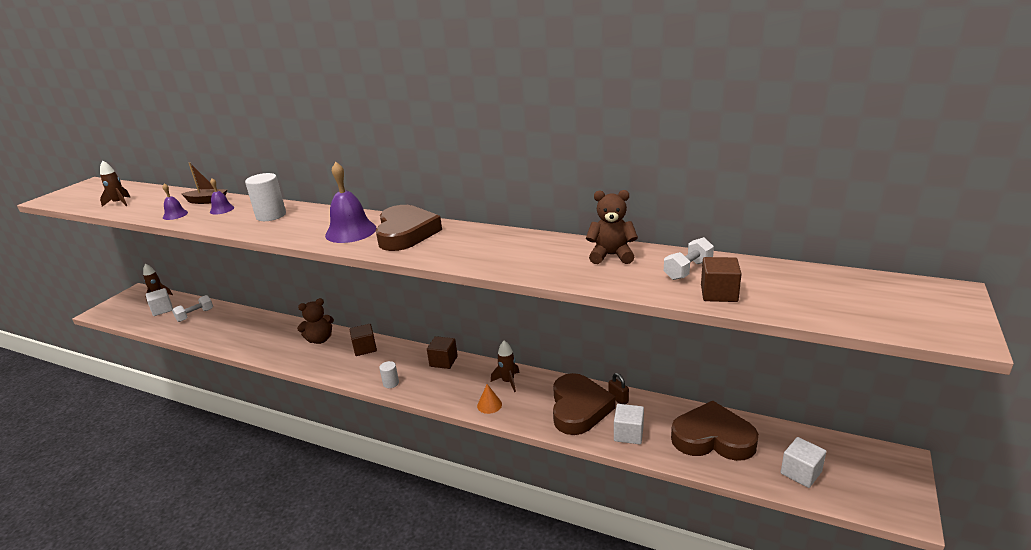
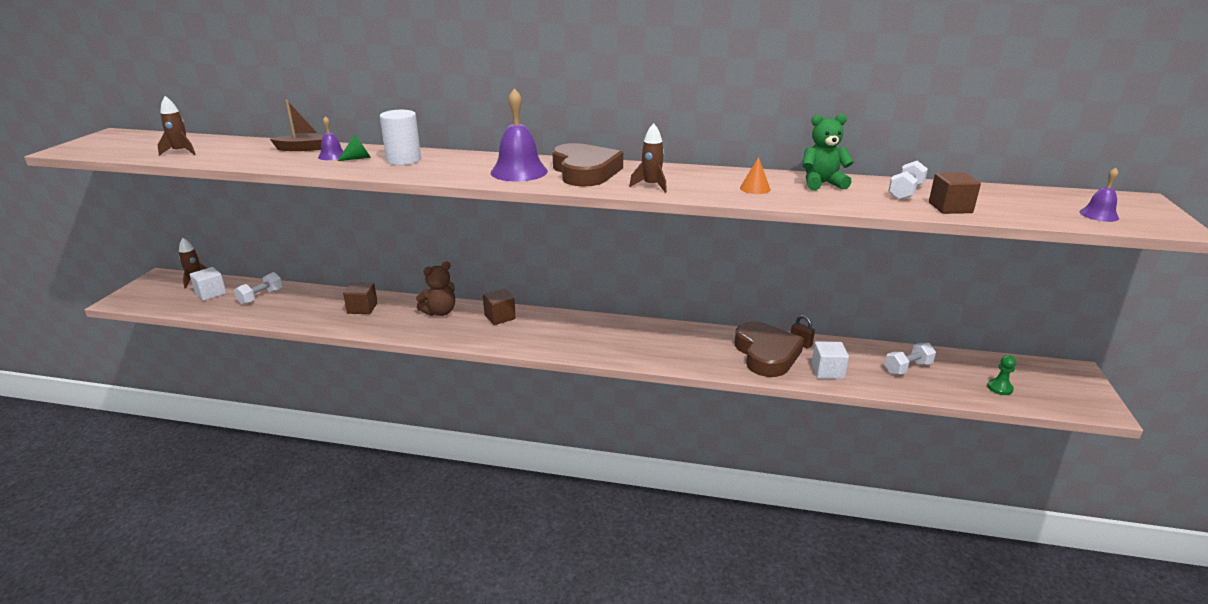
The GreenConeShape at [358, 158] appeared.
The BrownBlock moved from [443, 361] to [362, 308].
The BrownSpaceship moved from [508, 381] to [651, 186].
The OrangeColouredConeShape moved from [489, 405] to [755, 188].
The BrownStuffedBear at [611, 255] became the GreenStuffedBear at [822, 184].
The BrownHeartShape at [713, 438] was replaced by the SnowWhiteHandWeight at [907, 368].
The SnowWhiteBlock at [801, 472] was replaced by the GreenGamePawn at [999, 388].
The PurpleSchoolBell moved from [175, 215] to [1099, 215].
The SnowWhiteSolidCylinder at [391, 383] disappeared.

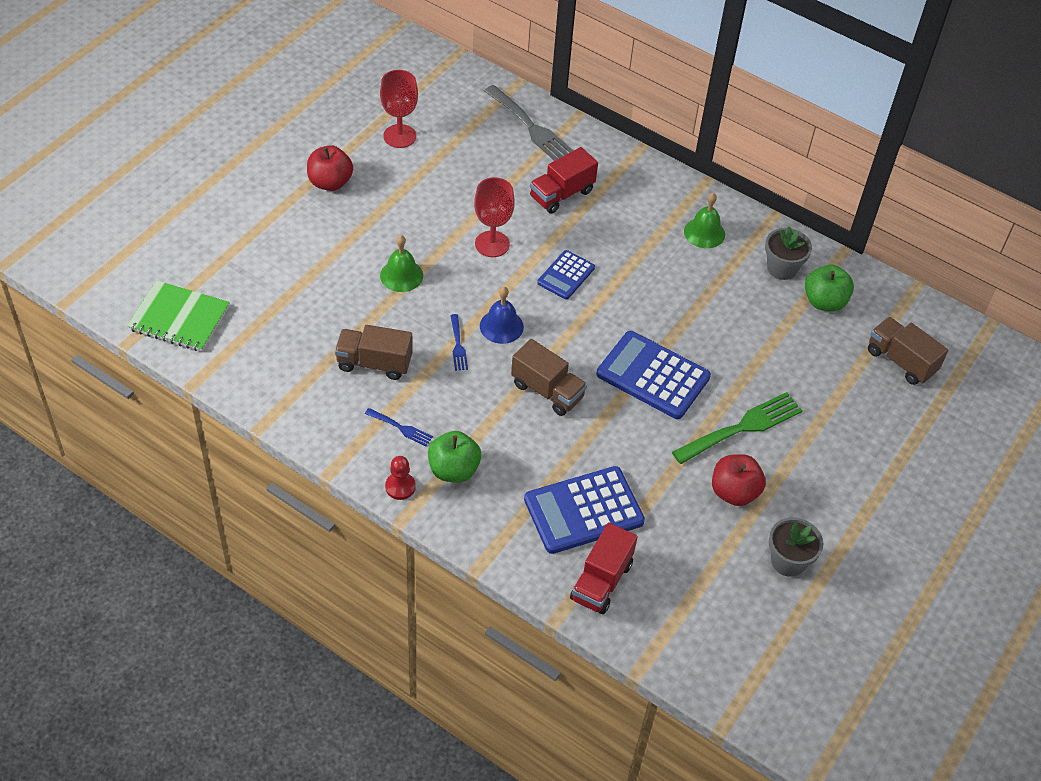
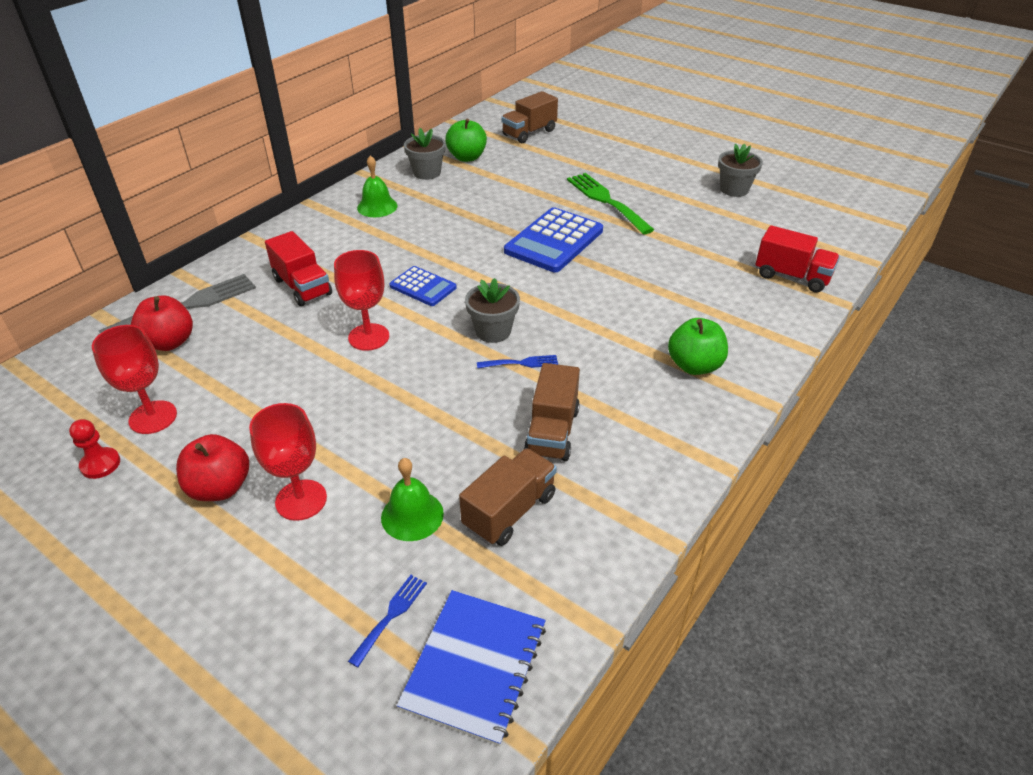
The CrimsonGamePawn moved from [400, 487] to [100, 464].
The CrimsonApple moved from [734, 492] to [169, 342].
The CrimsonGoblet at [301, 500] appeared.
The CobaltDinnerFork moved from [401, 428] to [391, 616].
The GreenSchoolBell moved from [401, 275] to [412, 515].
The GreenExerciseBook at [179, 318] became the CobaltExerciseBook at [475, 666].
The BrownTruck moved from [547, 391] to [509, 511].
The CobaltSchoolBell at [501, 326] was replaced by the AshGreyPottedPlant at [493, 331].
The CobaltAddingMachine at [583, 511] disappeared.

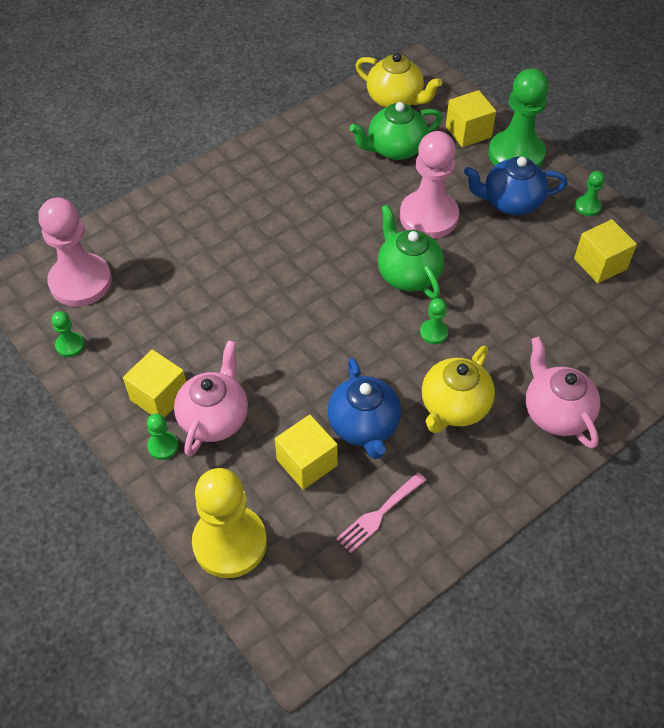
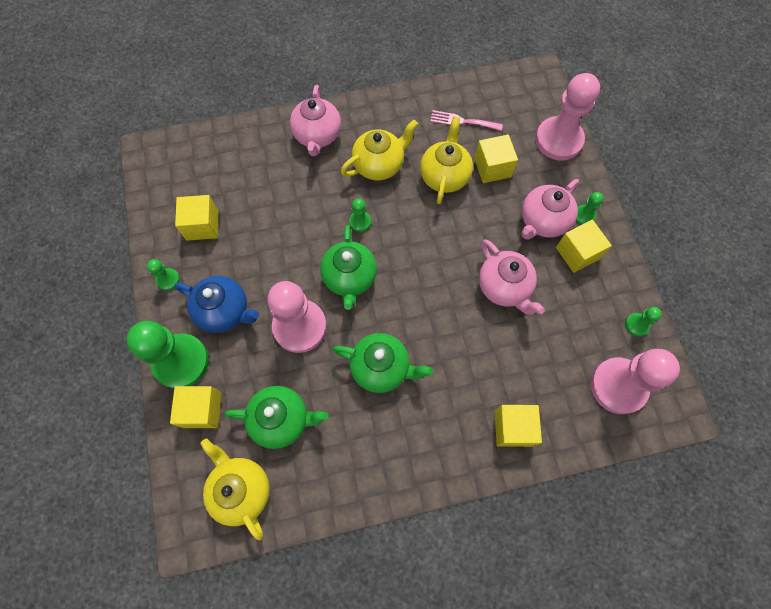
The GreenChinaTeapot at [381, 368] appeared.
The CobaltChinaTeapot at [364, 426] became the YellowChinaTeapot at [444, 176].
The PinkDinnerFork at [379, 514] turned 150 degrees counterclockwise.
The PinkChinaTeapot at [504, 287] appeared.
The YellowBlock at [513, 428] appeared.
The YellowGamePawn at [230, 543] became the PinkGamePawn at [558, 140].

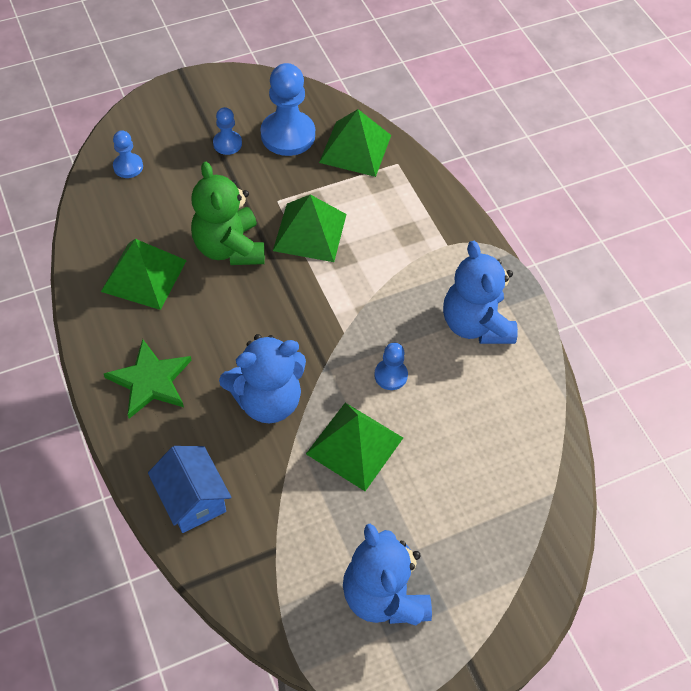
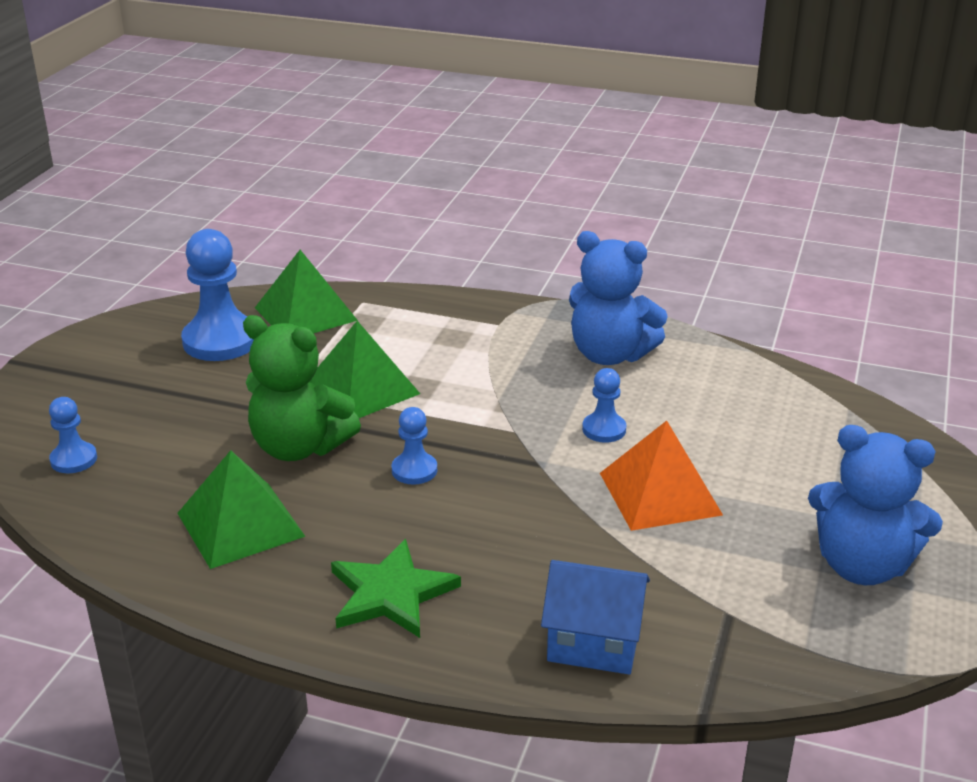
The CobaltGamePawn moved from [227, 144] to [414, 470].
The GreenPyramidShape at [354, 445] became the OrangeColouredPyramidShape at [659, 493].
The CobaltStuffedBear at [267, 400] disappeared.

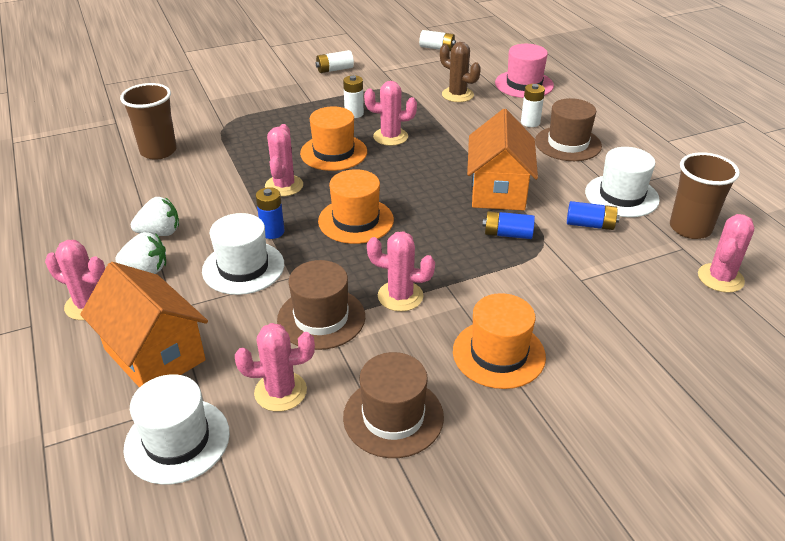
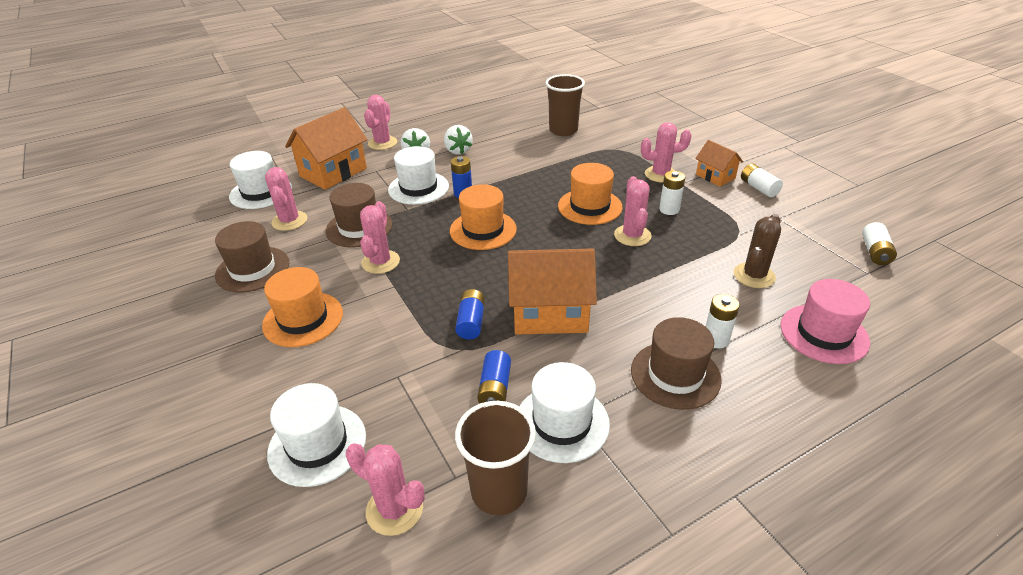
The SnowWhiteTallHat at [317, 444] appeared.
The PinkCactus moved from [284, 186] to [660, 174].
The OrangeColouredToyHouse at [715, 176] appeared.

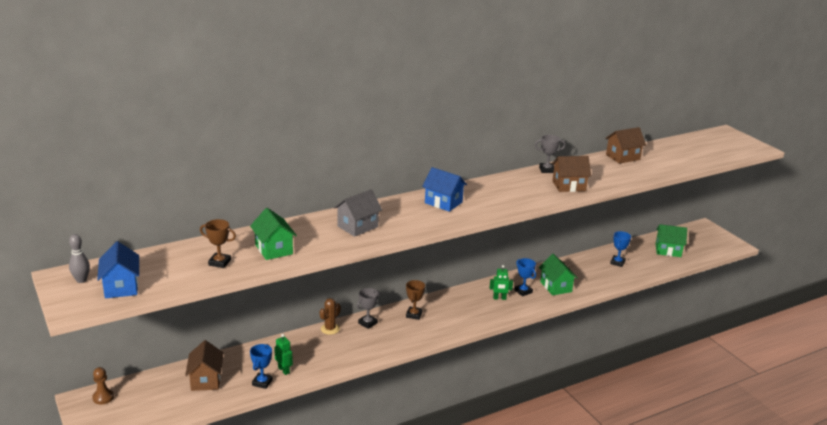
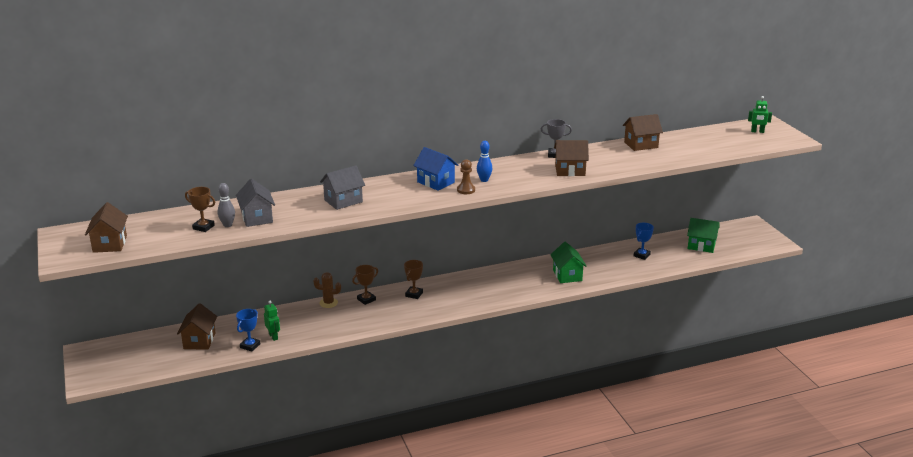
The CobaltToyHouse at [121, 287] became the BrownToyHouse at [110, 244].
The AshGreyBowlingPin moved from [81, 280] to [227, 225].
The GreenToyHouse at [273, 249] became the AshGreyToyHouse at [257, 218].
The BrownCactus at [330, 329] turned 45 degrees clockwise.
The AshGreyTrophy at [367, 323] became the BrownTrophy at [366, 299].
The BrownGamePawn moved from [103, 397] to [466, 190].
The CobaltBowlingPin at [484, 180] appeared.
The GreenRobot moved from [499, 298] to [757, 131].
The CobaltTrophy at [523, 291] disappeared.

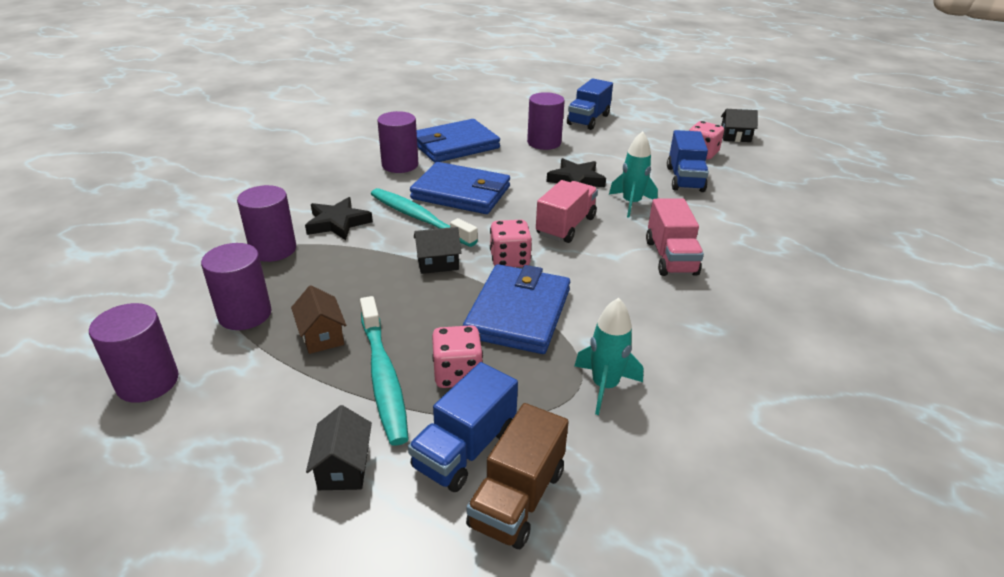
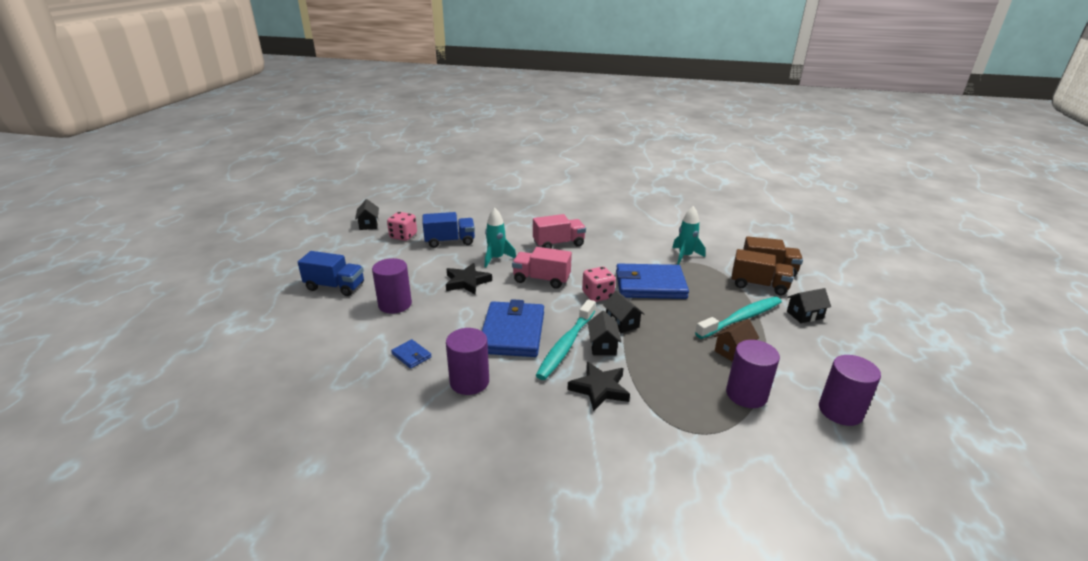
The CobaltCardWallet at [455, 145] changed to 0.42 times the size.
The JetBlackToyHouse at [602, 345] appeared.
The CobaltTruck at [465, 449] became the BrownTruck at [758, 285].
The PurpleSolidCylinder at [273, 249] disappeared.
The PinkDice at [457, 374] disappeared.

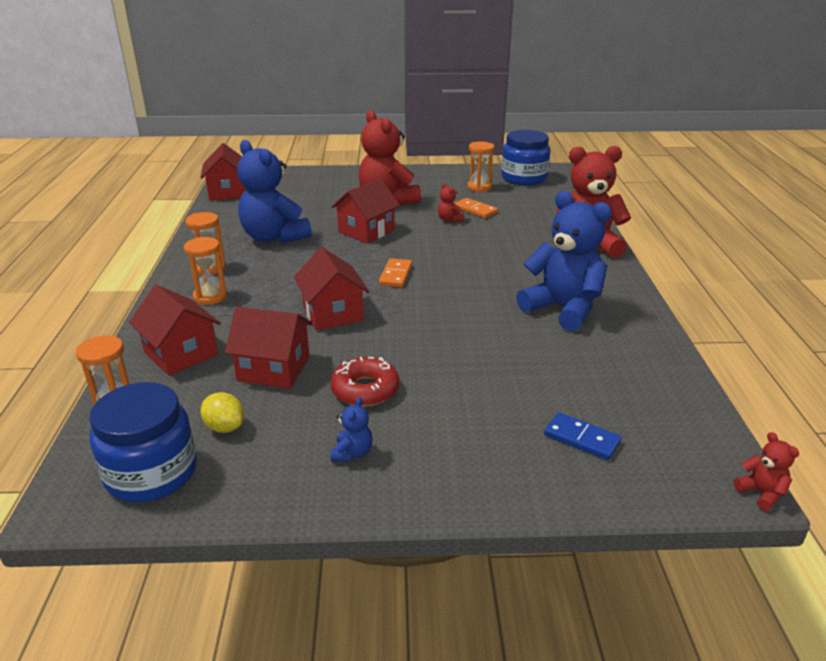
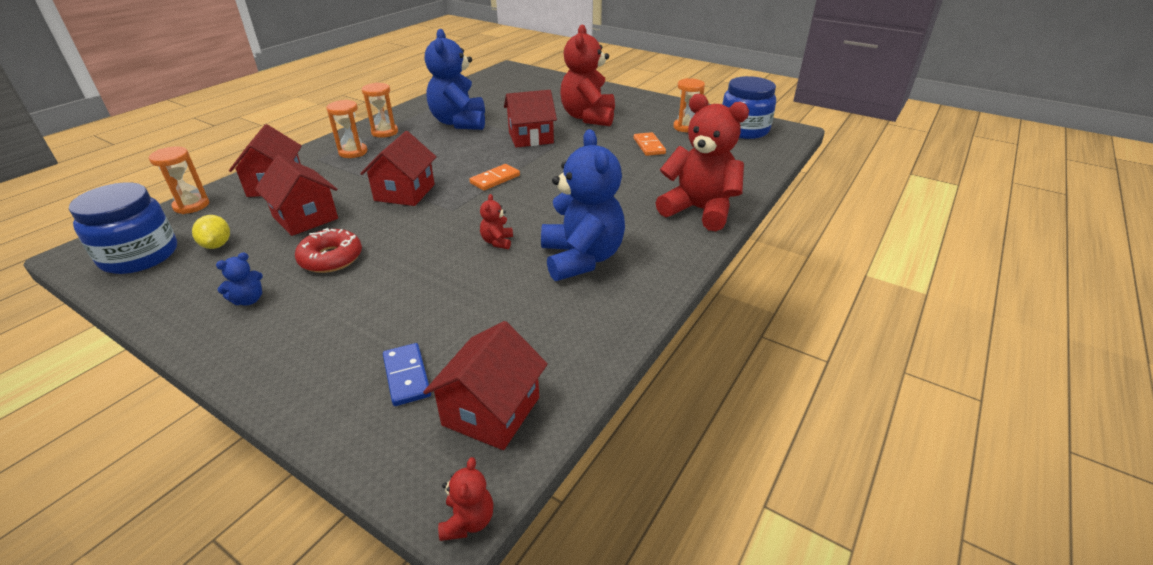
The CrimsonToyHouse moved from [228, 192] to [491, 411].
The CrimsonStuffedBear moved from [449, 220] to [497, 242].

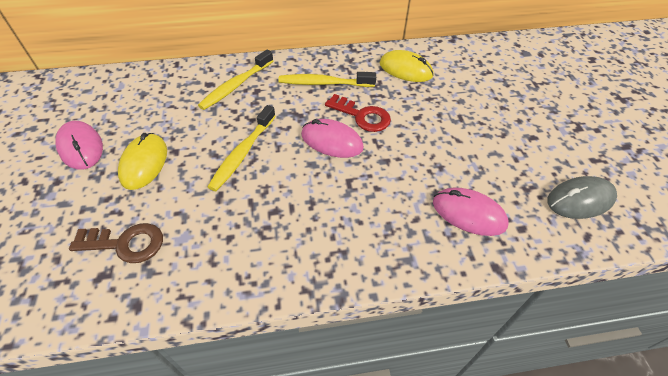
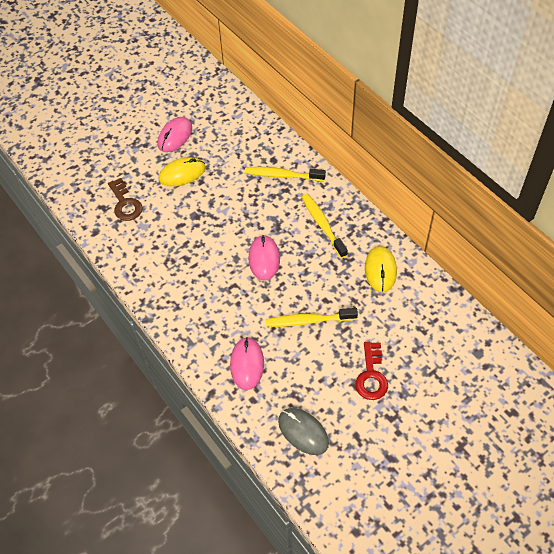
The YellowToothbrush moved from [242, 153] to [308, 321].
The CrimsonKey moved from [362, 116] to [371, 376].

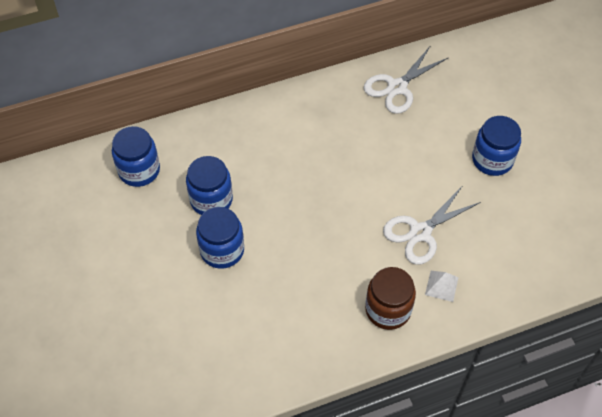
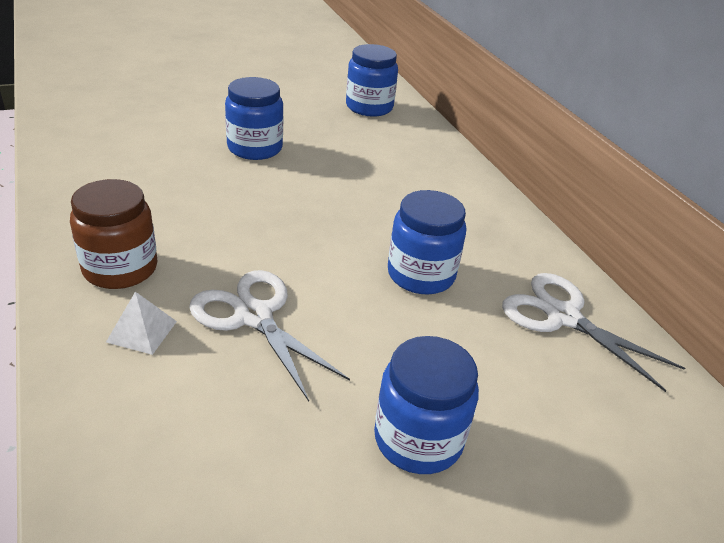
The CobaltJamJar moved from [211, 200] to [421, 275].

